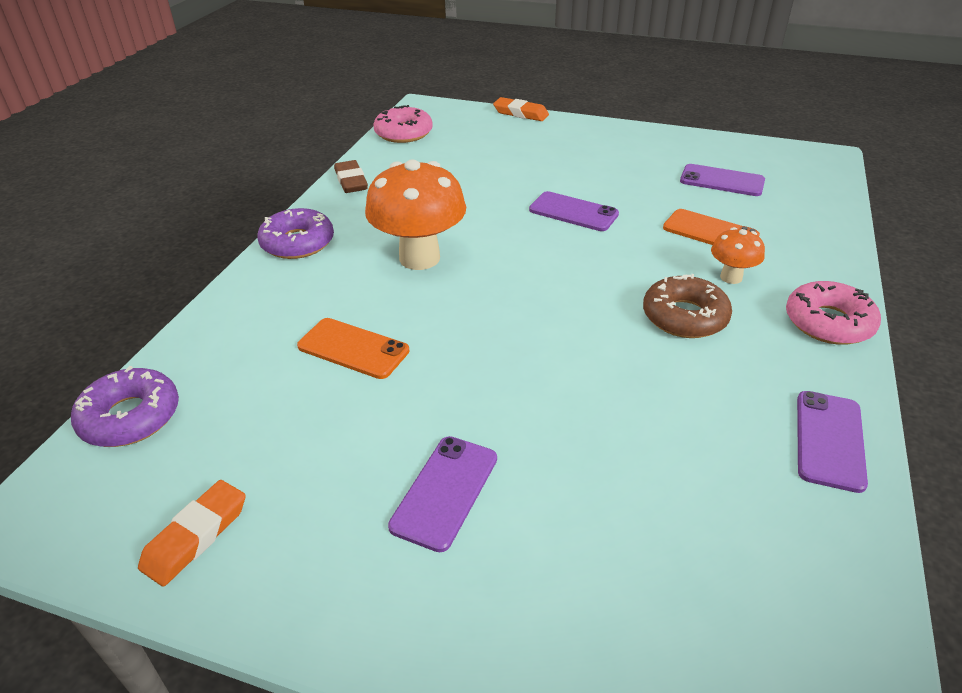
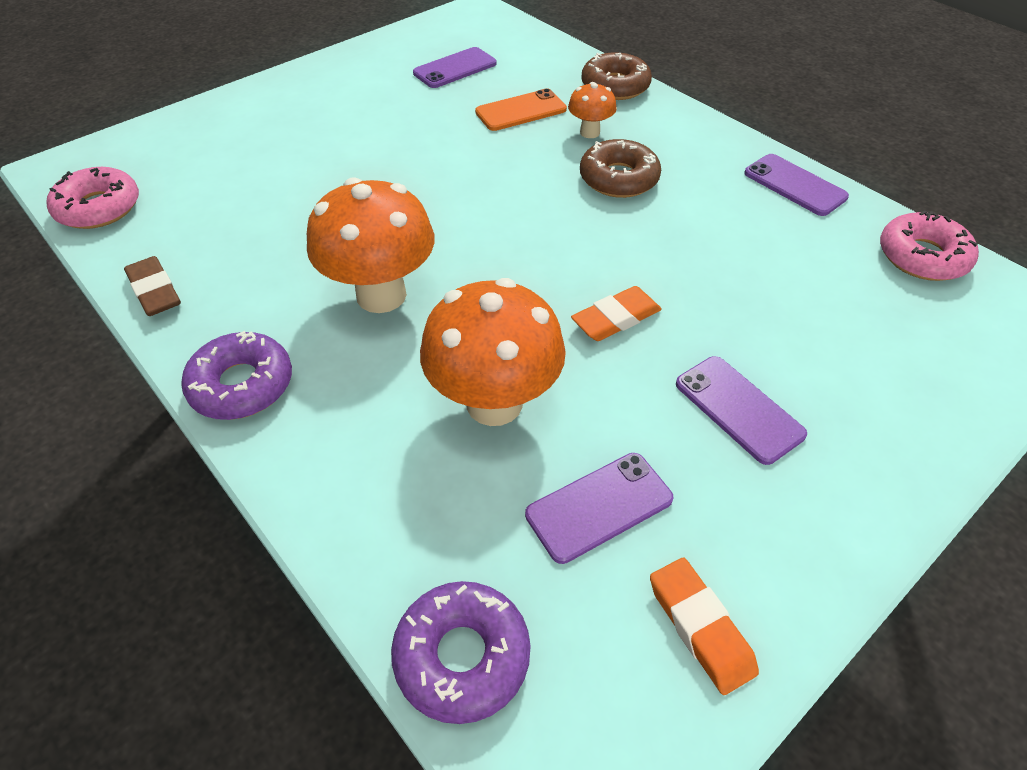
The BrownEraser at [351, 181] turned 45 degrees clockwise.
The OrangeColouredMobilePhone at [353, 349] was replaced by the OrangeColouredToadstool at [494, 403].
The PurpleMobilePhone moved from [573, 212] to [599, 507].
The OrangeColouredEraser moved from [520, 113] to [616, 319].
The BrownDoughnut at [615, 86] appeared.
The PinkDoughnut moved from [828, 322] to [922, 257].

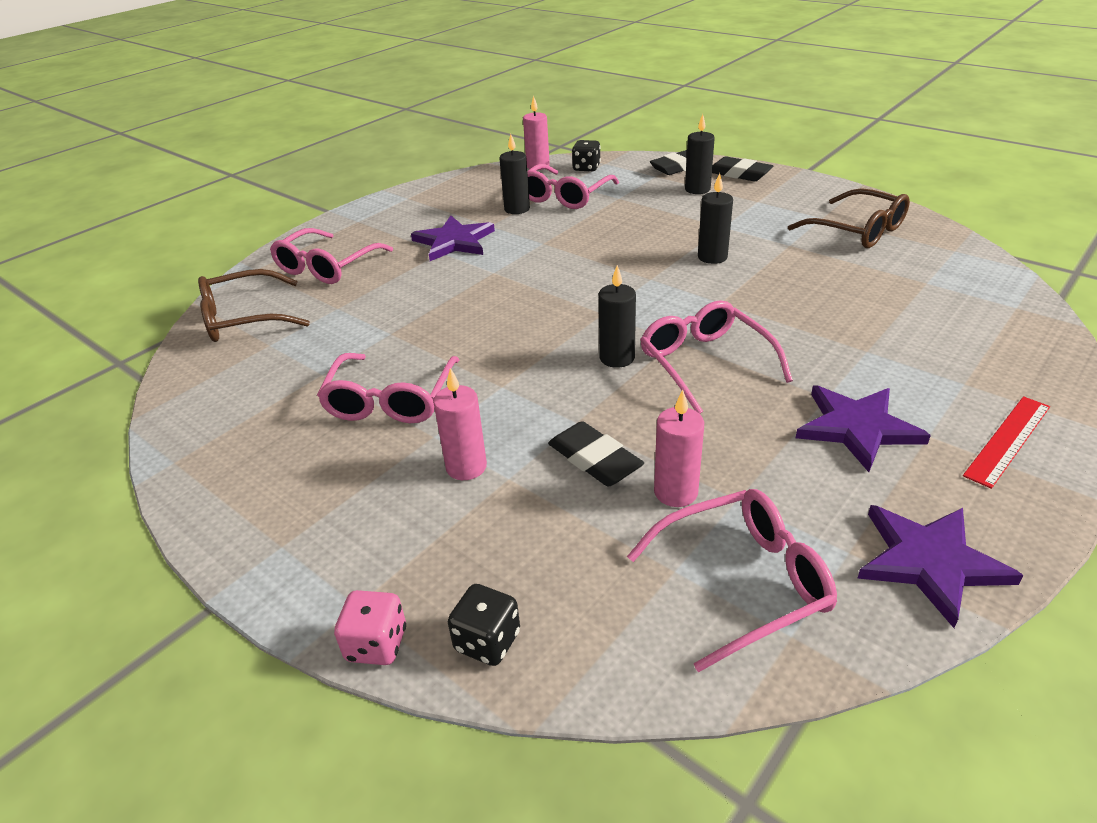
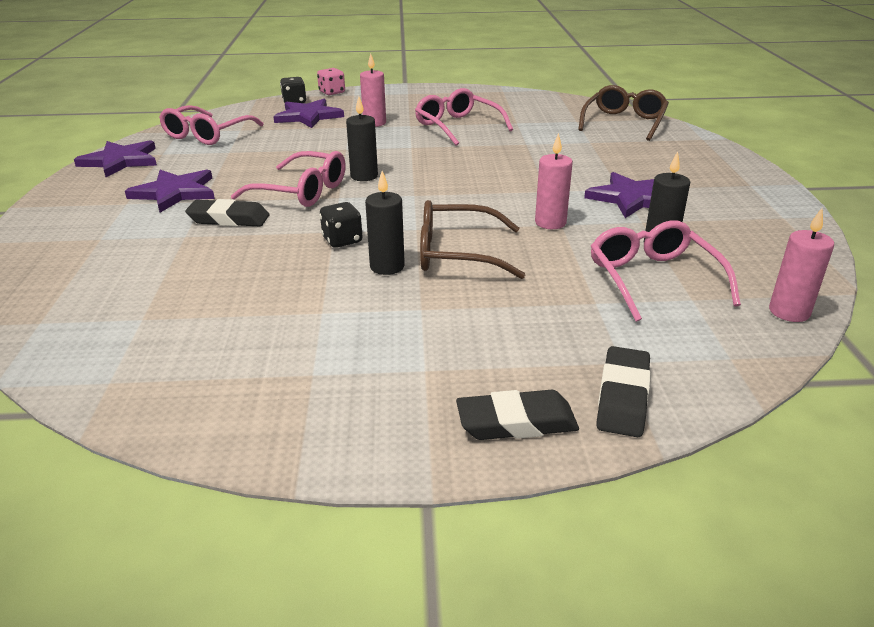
The JetBlackEraser moved from [594, 460] to [229, 219].
The PurpleFivePointedStar at [308, 116] appeared.
The JetBlackDice moved from [586, 168] to [342, 240].
The BrownSpectacles moved from [856, 230] to [458, 253].
The PinkPillarCandle moved from [675, 492] to [550, 223].
The PinkSpectacles at [328, 266] disappeared.
The JetBlackPillarCandle at [697, 189] disappeared.
The CrimsonStraightedge at [1008, 440] disappeared.

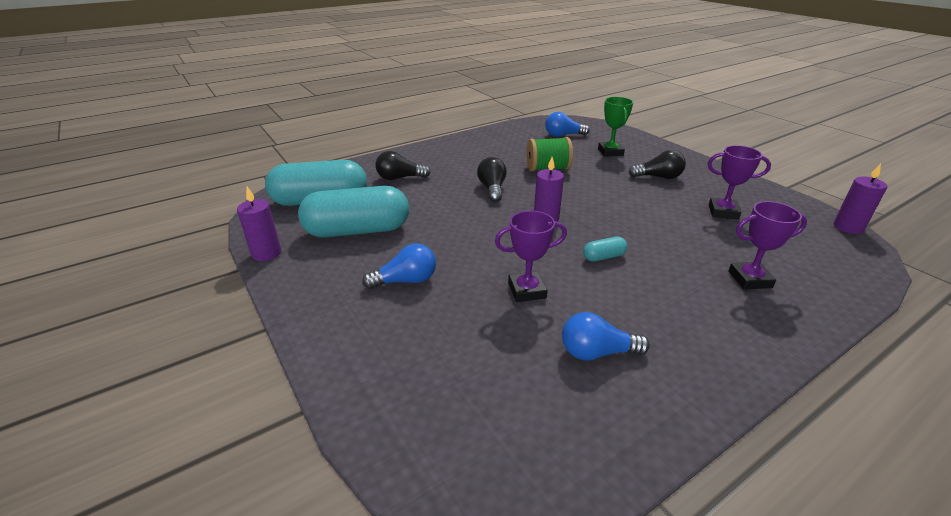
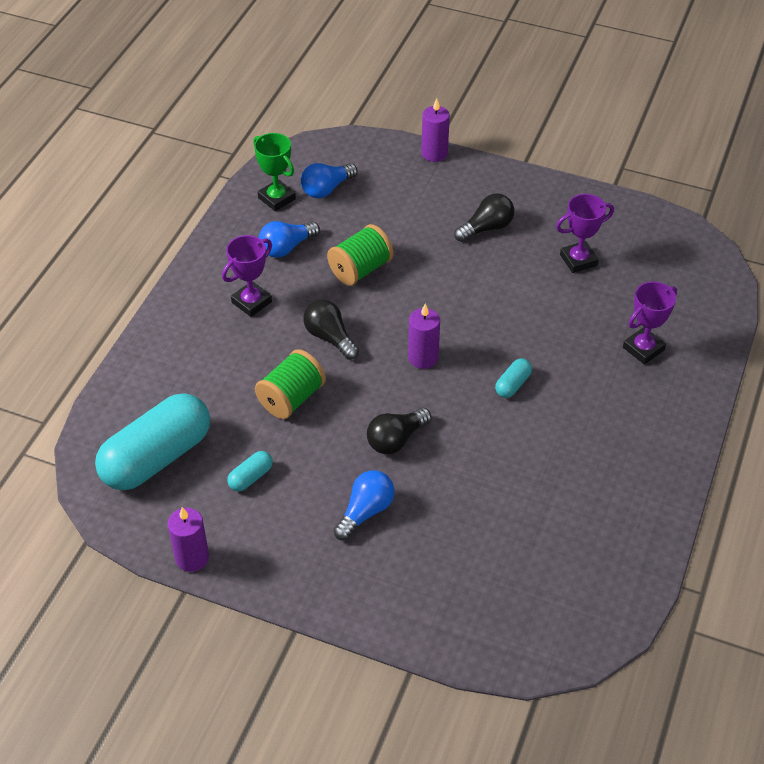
The PurpleTrophy moved from [527, 290] to [251, 302].
The AquaPillShape at [358, 231] changed to 0.41 times the size.
The GreenTrophy moved from [610, 152] to [276, 198].
The GreenBobbin at [291, 398] appeared.
The CobaltBulb moved from [597, 352] to [286, 247].
The JetBlackBulb moved from [400, 178] to [396, 439].
The PurplePillarCandle moved from [848, 227] to [434, 153].

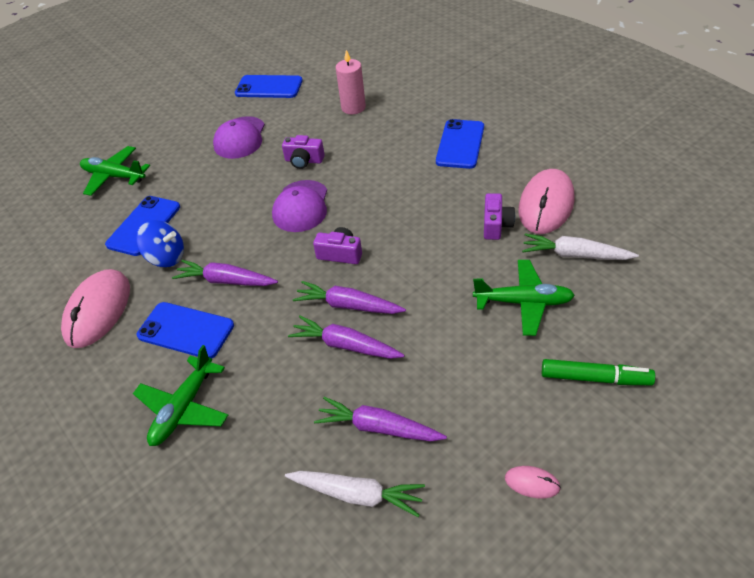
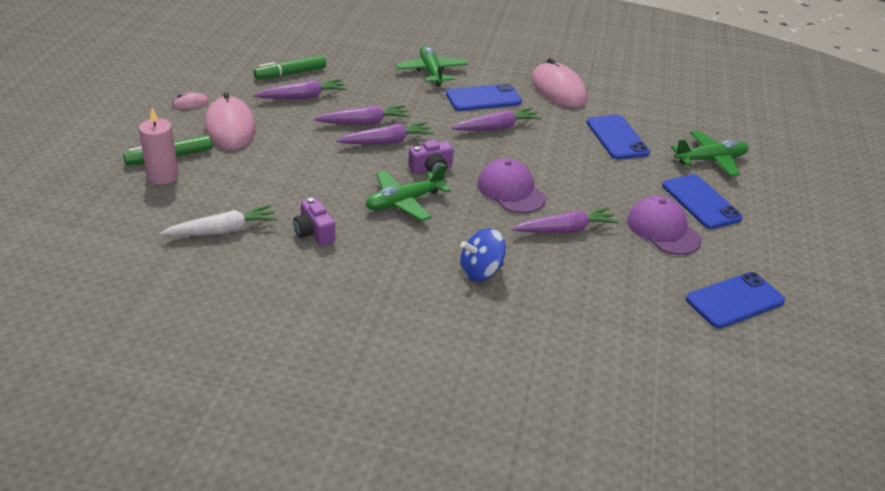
The PinkPillarCandle moved from [353, 107] to [163, 176].
The PinkPcMouse moved from [546, 204] to [230, 127].
The SnowWhiteRootVegetable at [357, 494] was replaced by the GreenMarkerPen at [291, 74].
The GreenAeroplane moved from [523, 302] to [404, 202].
The CobaltWhirligig moved from [166, 257] to [480, 272].
The PurpleCompactCamera at [304, 161] was replaced by the PurpleRootVegetable at [565, 230].
The CobaltMobilePhone moved from [460, 144] to [701, 202].

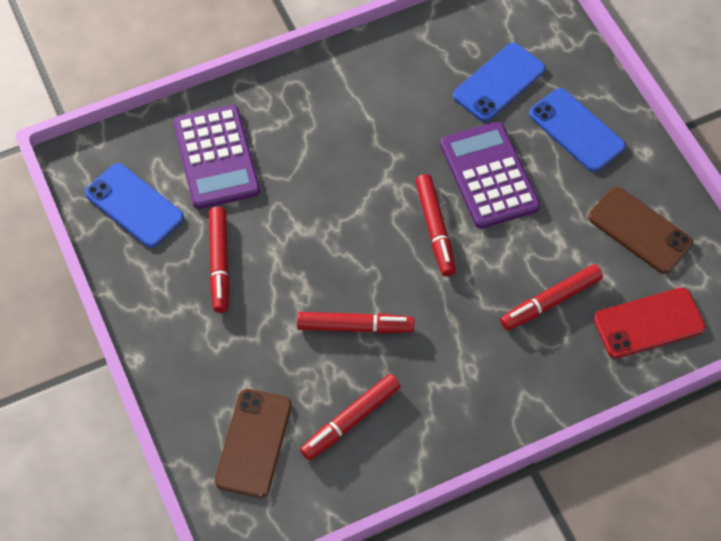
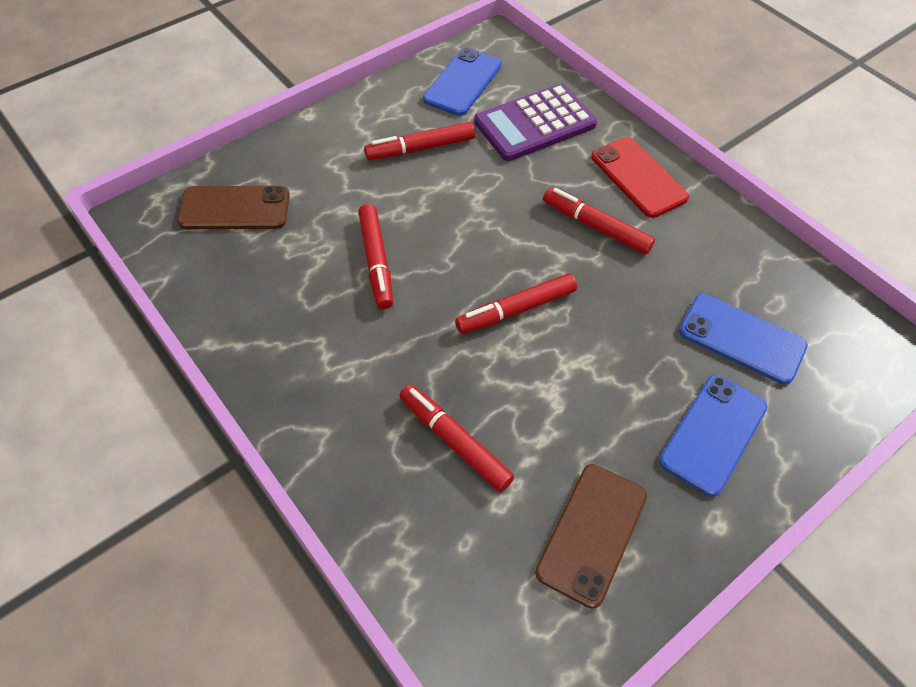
The CrimsonMarkerPen moved from [351, 420] to [596, 227].
The CrimsonMobilePhone moved from [648, 323] to [638, 177].
The PurpleAddingMachine at [489, 176] disappeared.

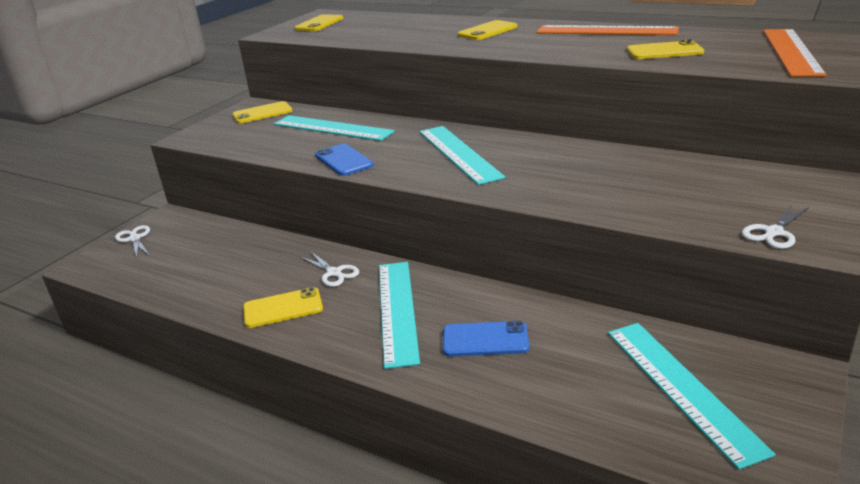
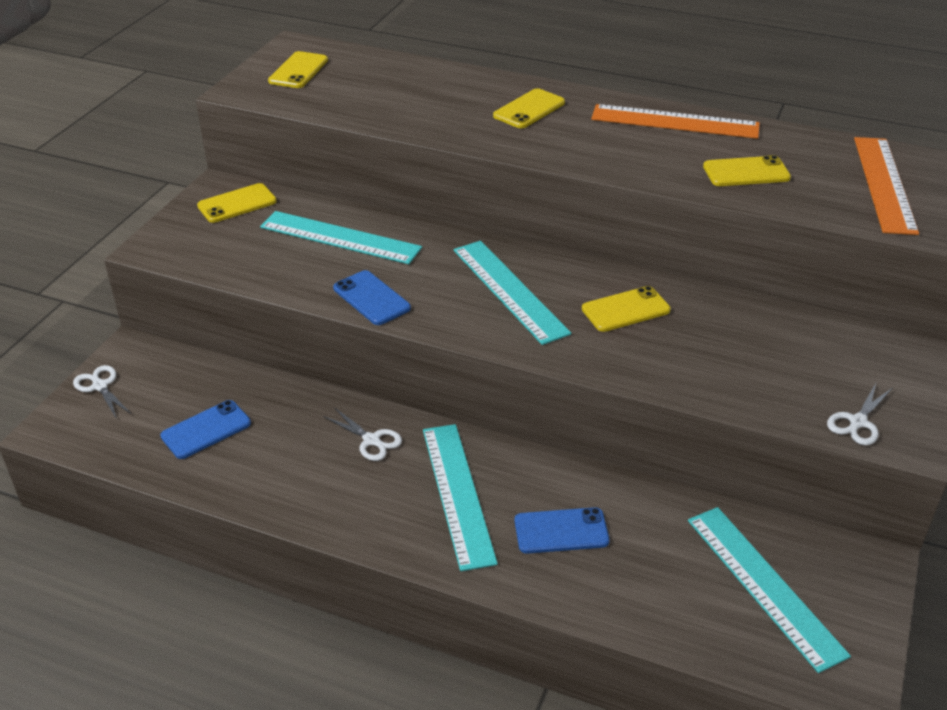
The CobaltMobilePhone at [206, 430] appeared.
The YellowMobilePhone moved from [283, 308] to [625, 310].

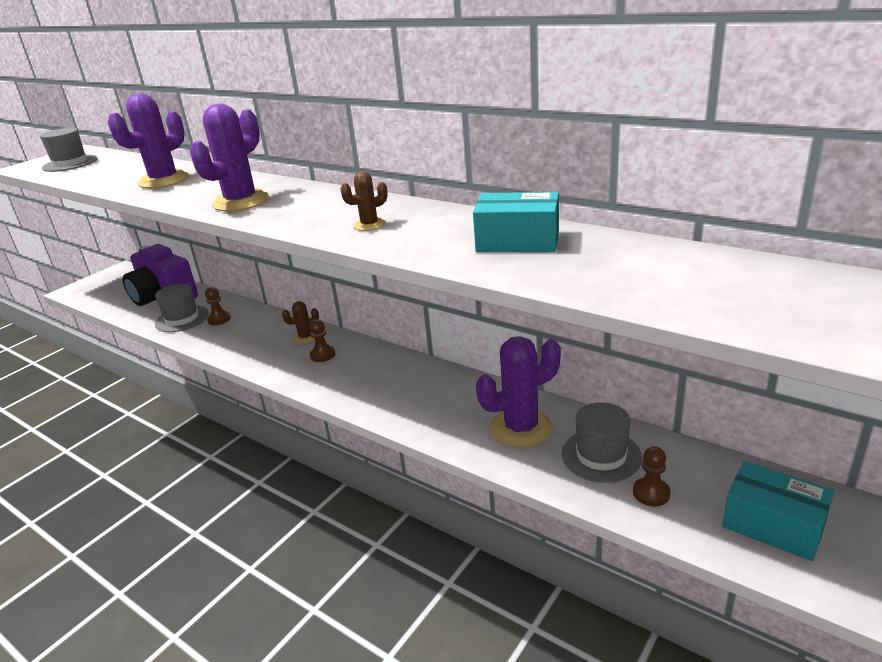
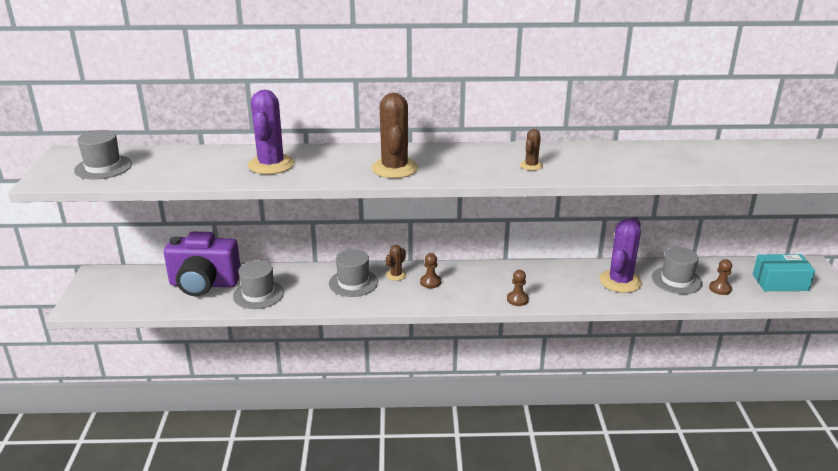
The AshGreyTallHat at [353, 283] appeared.
The PurpleCactus at [241, 202] became the BrownCactus at [394, 168].
The BrownGamePawn moved from [219, 319] to [517, 299].
The AquaBox at [517, 241] disappeared.

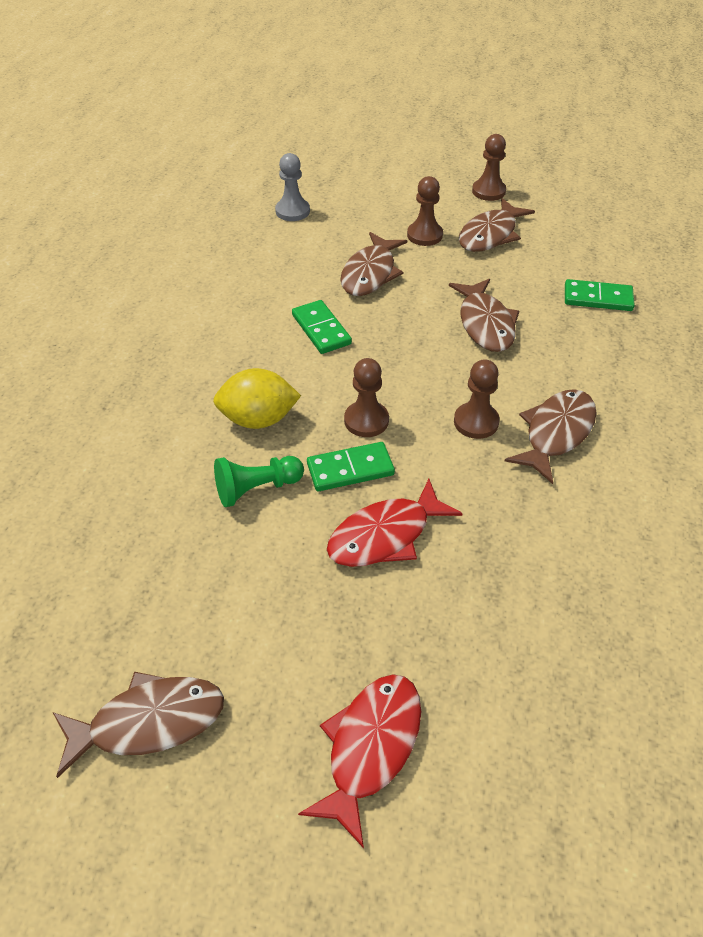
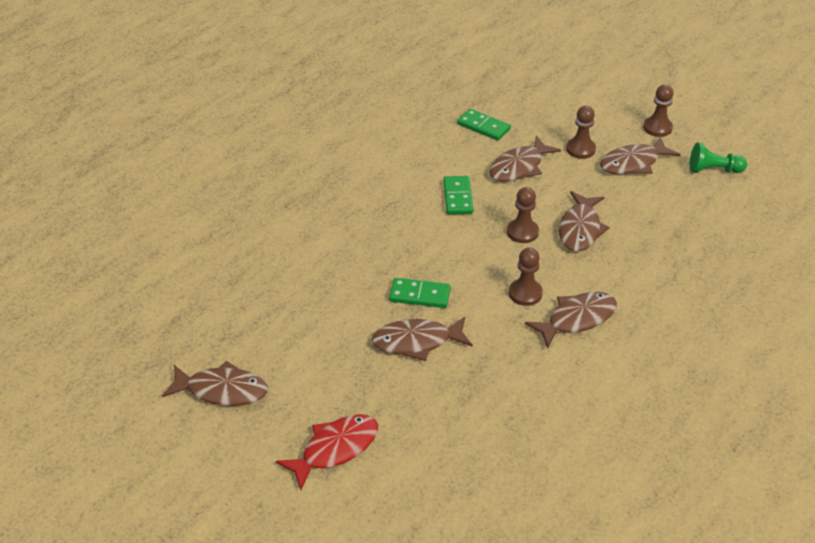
The CrimsonFish at [385, 535] became the BrownFish at [416, 342].
The GreenDominoTile moved from [598, 298] to [483, 127].
The BrownGamePawn moved from [366, 420] to [522, 232].
The GreenGamePawn moved from [256, 489] to [713, 170].
The YellowCitrusFruit at [258, 419] disappeared.
The AshGreyGamePawn at [292, 211] disappeared.

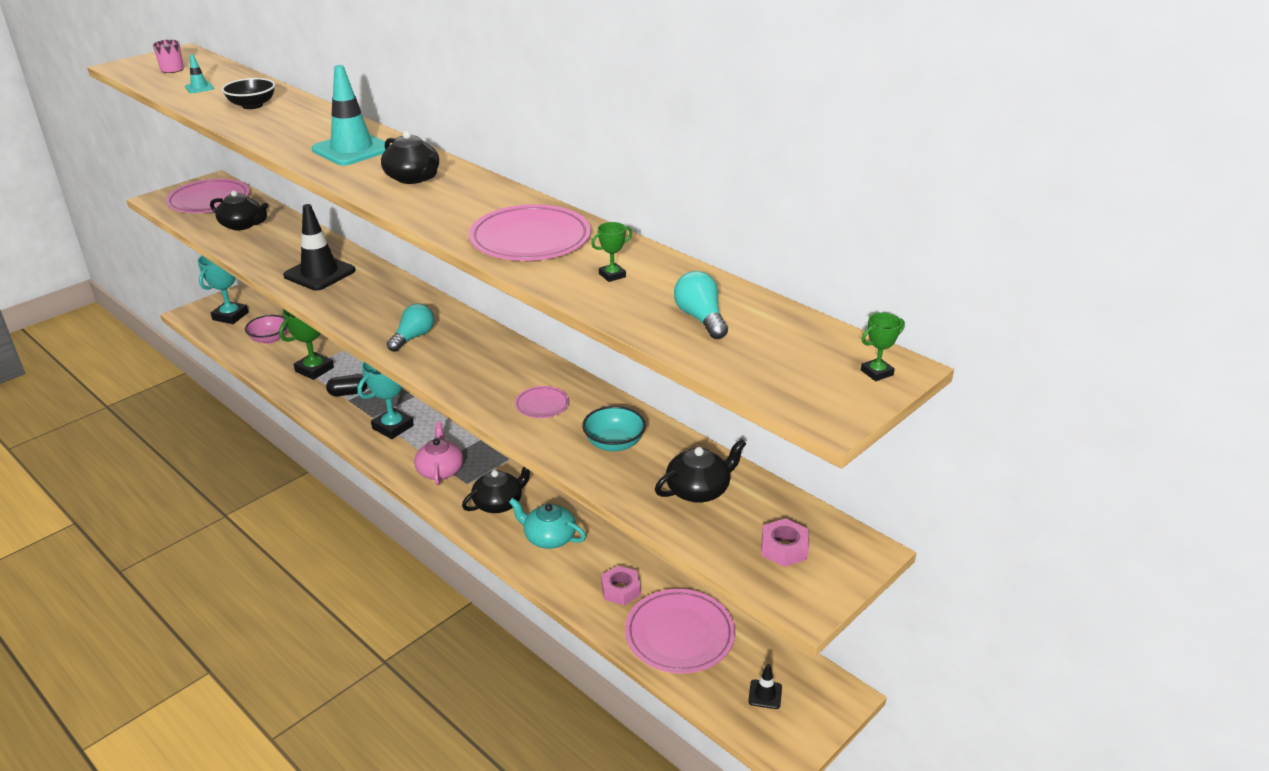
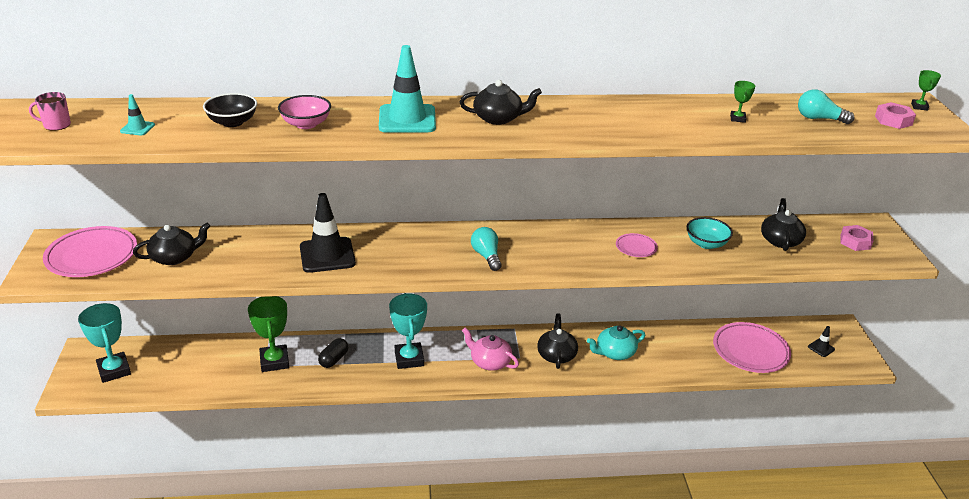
The PinkServingBowl moved from [269, 339] to [306, 124].
The PinkNut moved from [621, 590] to [893, 120].
The PinkDinnerPlate at [530, 239] disappeared.

